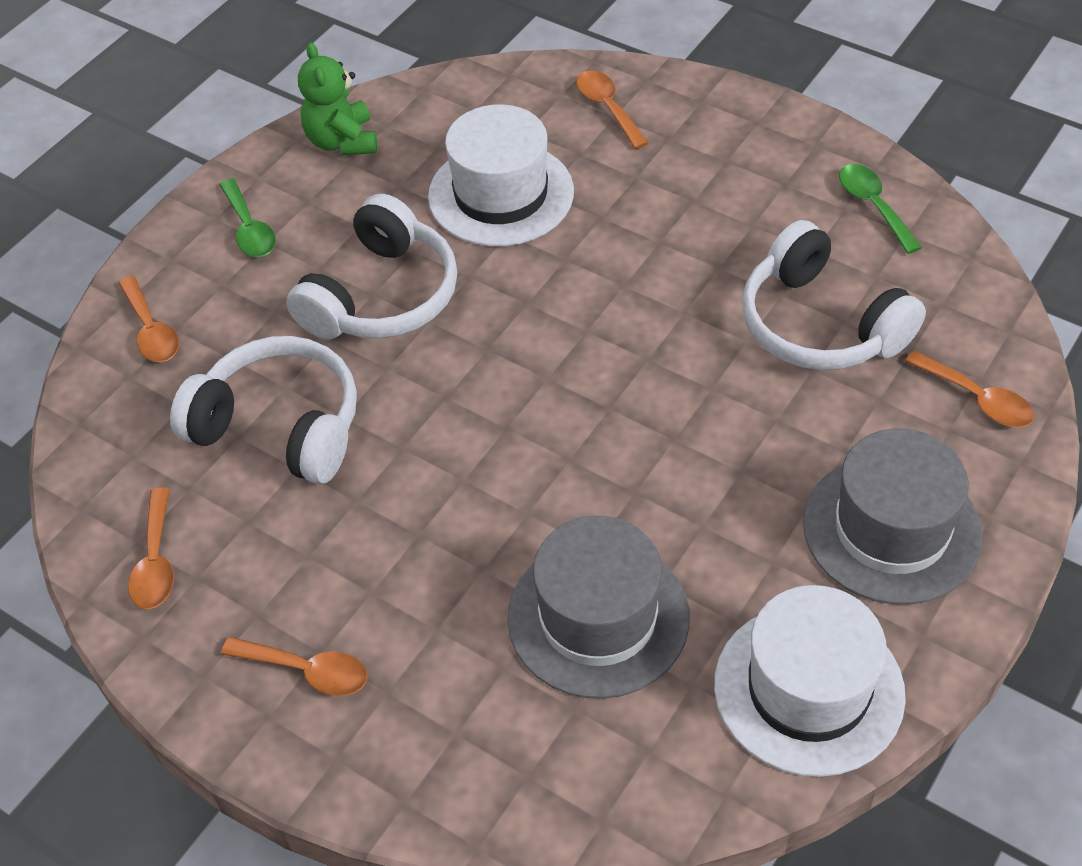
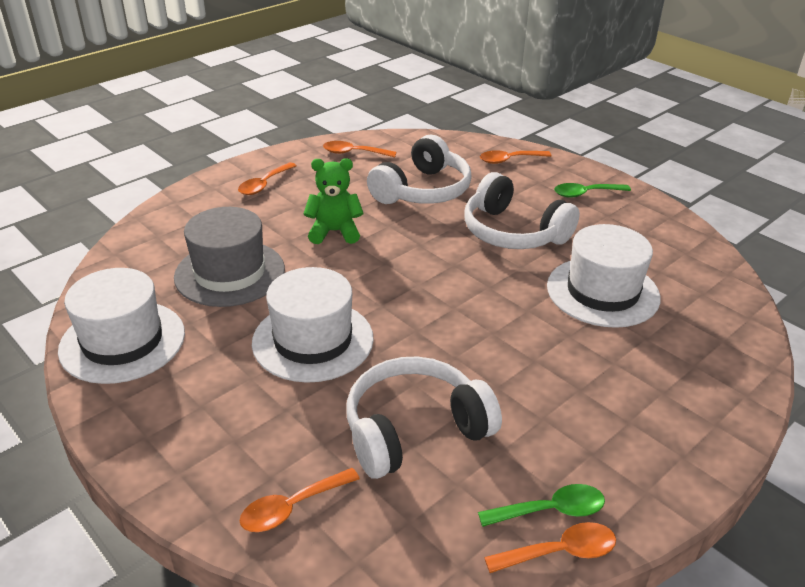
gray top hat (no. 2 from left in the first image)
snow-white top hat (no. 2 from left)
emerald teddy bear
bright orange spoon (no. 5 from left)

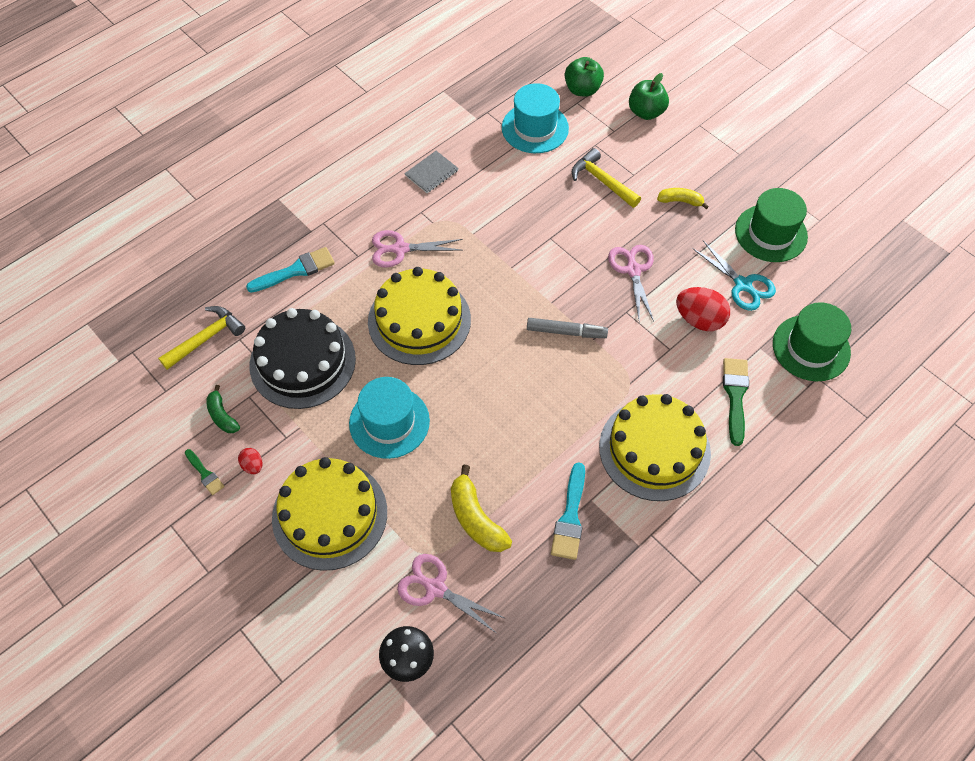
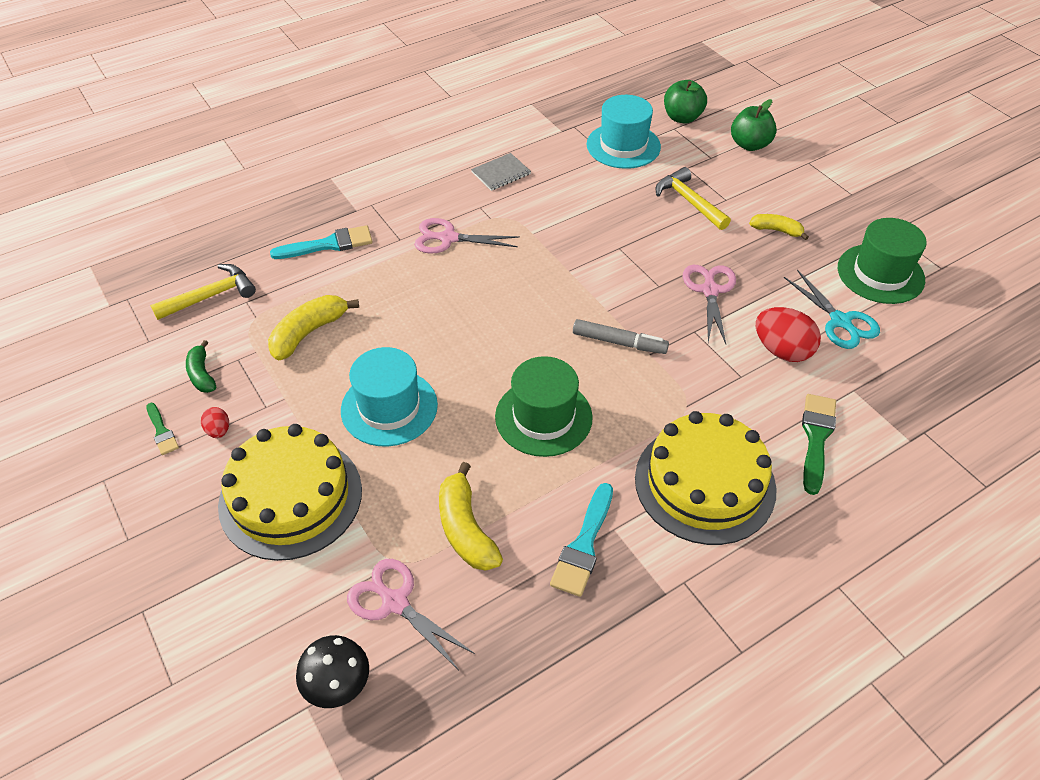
bright yellow layer cake (no. 2 from left in the first image)
emerald top hat (no. 1 from left)
bright yellow banana (no. 1 from left)

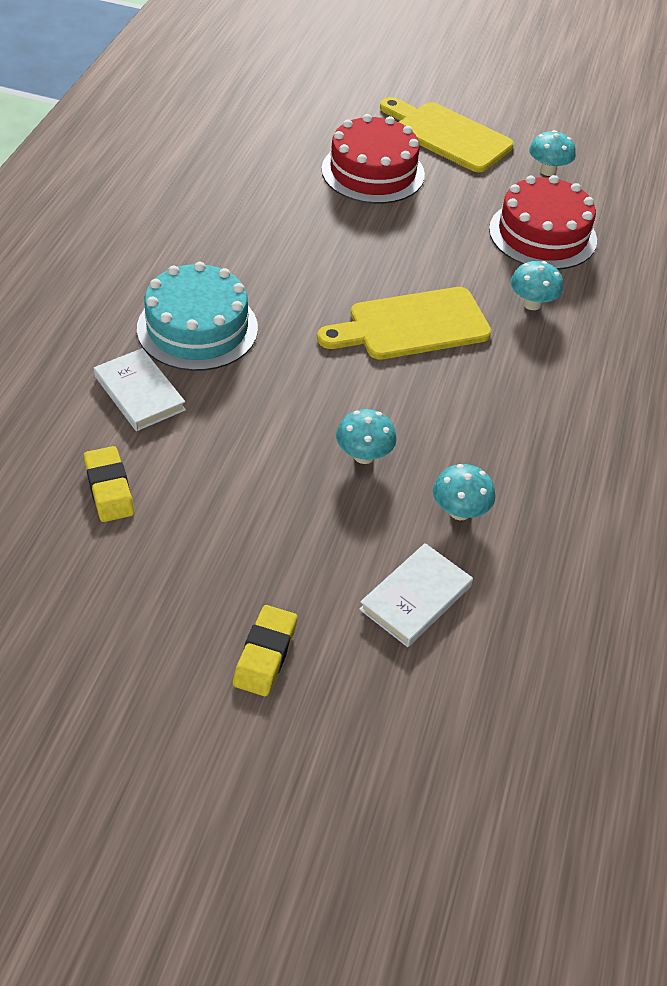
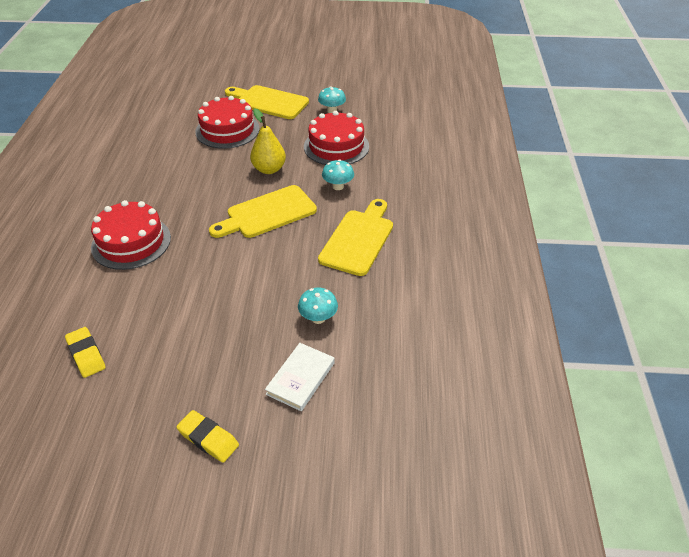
snow-white book (no. 1 from left in the first image)
teal mushroom (no. 1 from left in the first image)
bright yellow pear
bright yellow bread board (no. 3 from left)
scarlet layer cake (no. 1 from left)
bright yellow eraser (no. 2 from left)

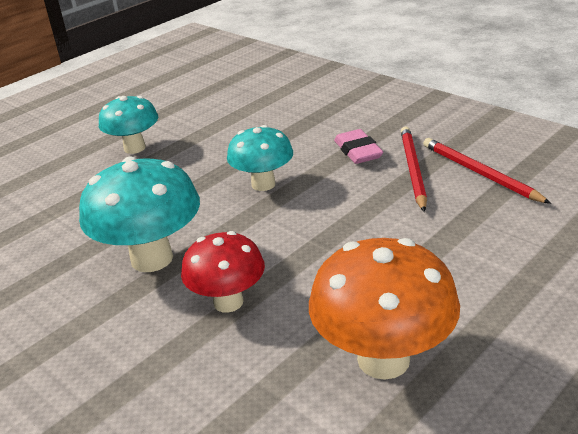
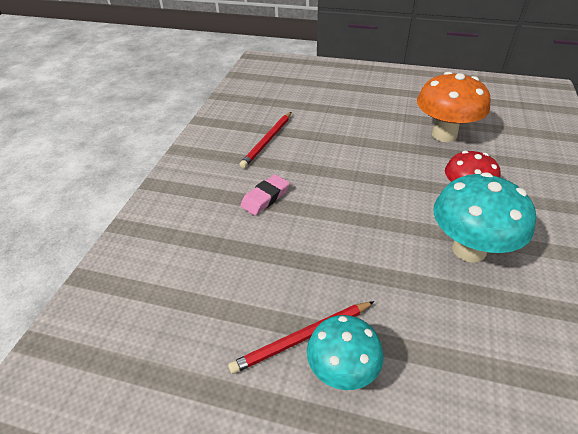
teal mushroom (no. 3 from left in the first image)
scarlet pencil (no. 2 from left)

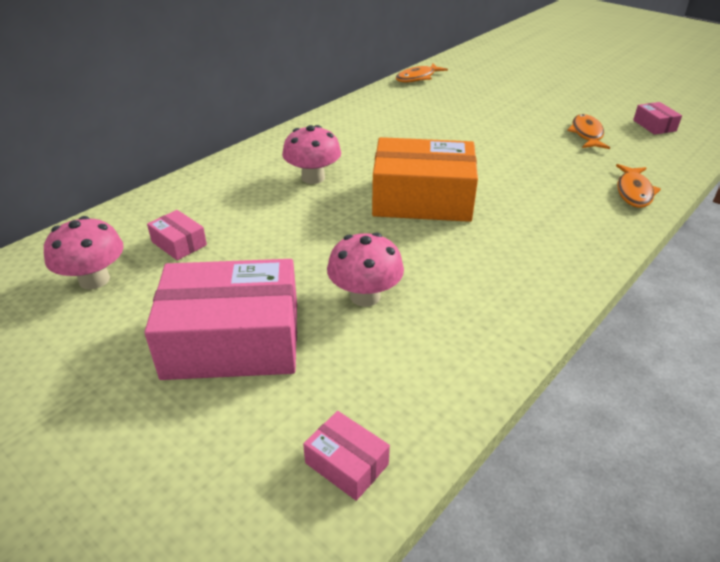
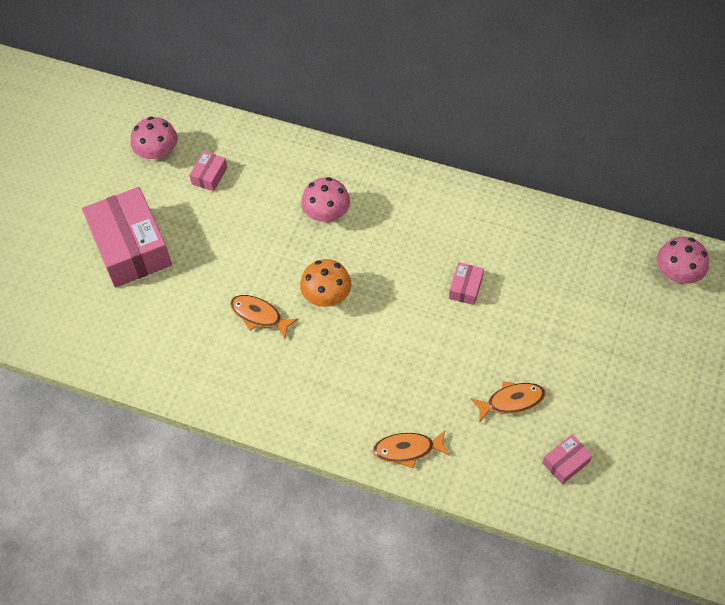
rosy package (no. 3 from left)
rosy mushroom (no. 3 from left)
bright orange toy fish (no. 1 from left)
bright orange mushroom

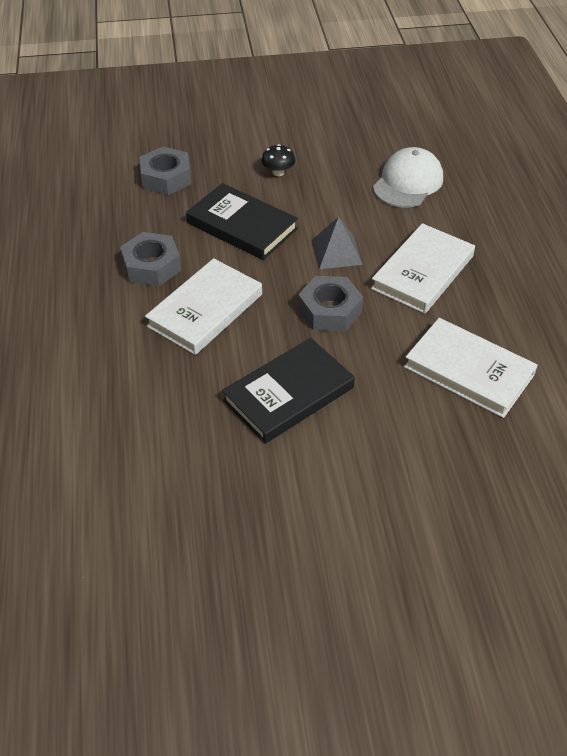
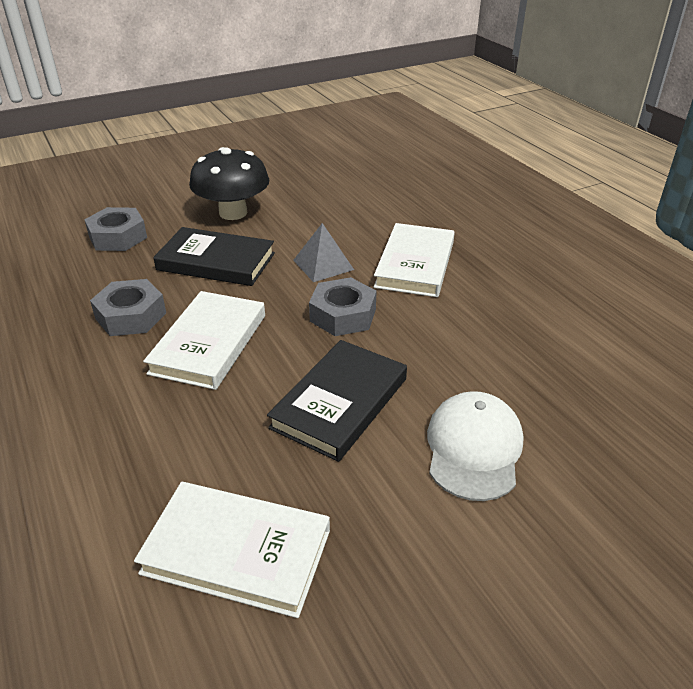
snow-white cap
snow-white book (no. 2 from left)
jet-black mushroom

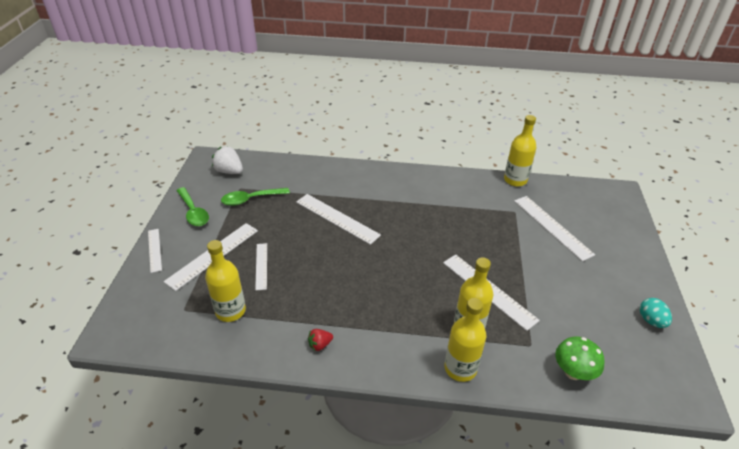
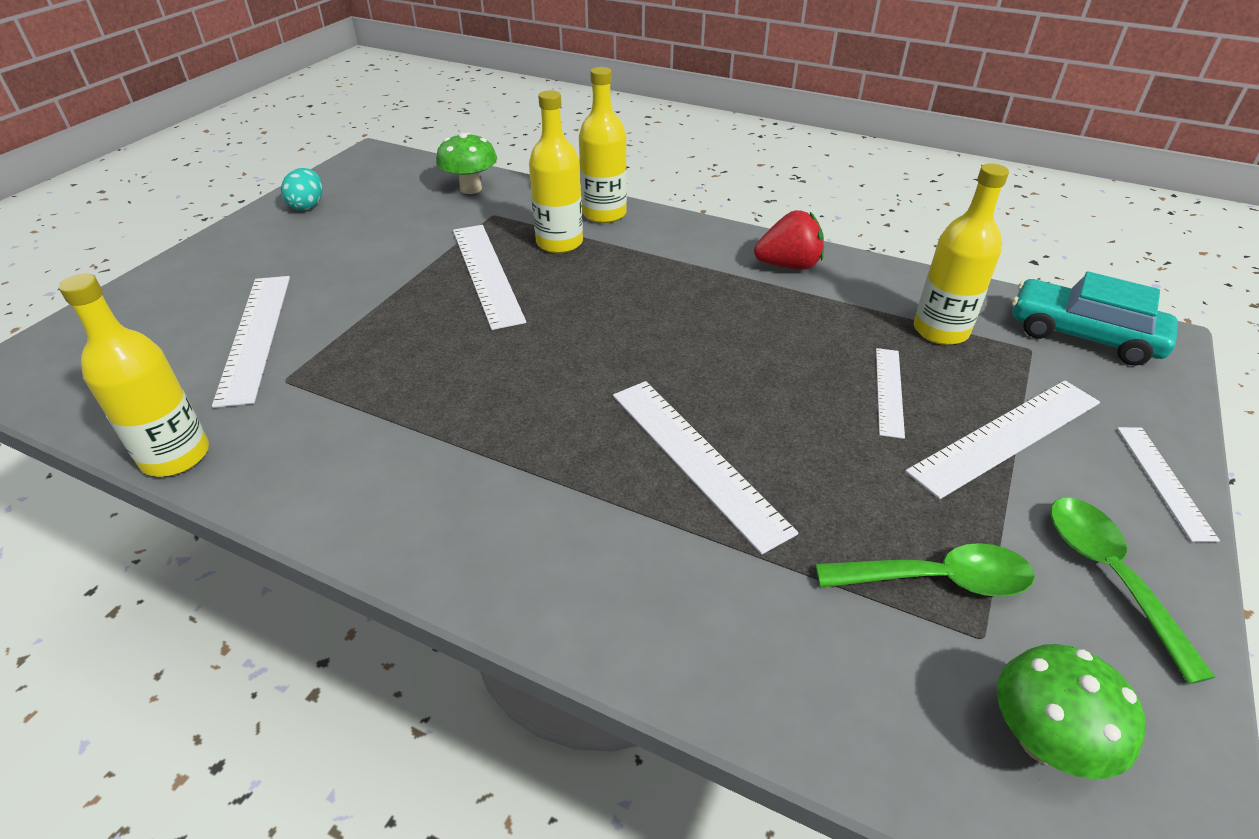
teal toy car
emerald mushroom (no. 2 from left)
scarlet strawberry

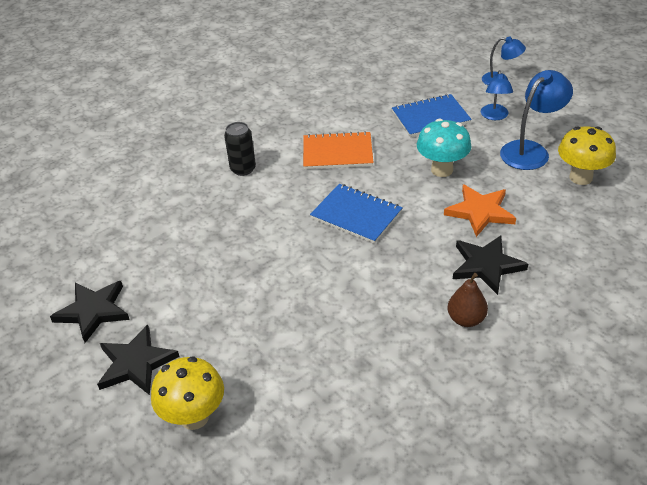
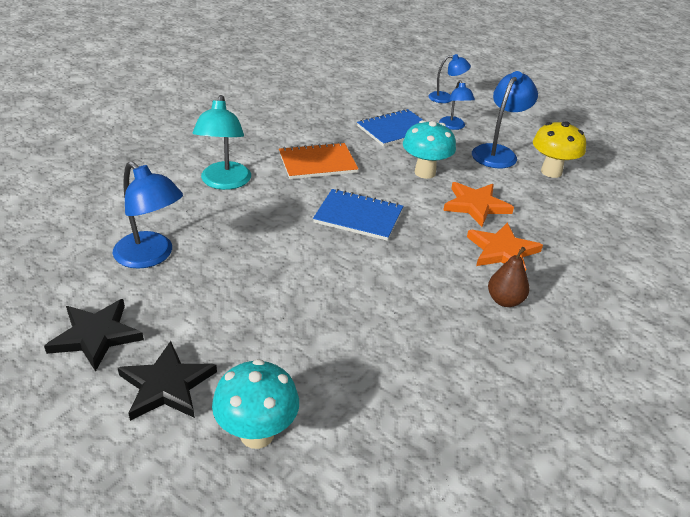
blue lamp (no. 1 from left)
teal lamp
teal mushroom (no. 1 from left)
bright orange star (no. 2 from left)

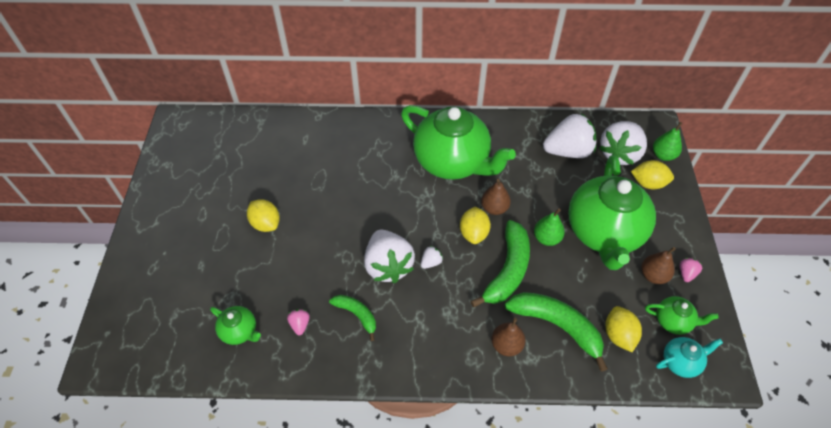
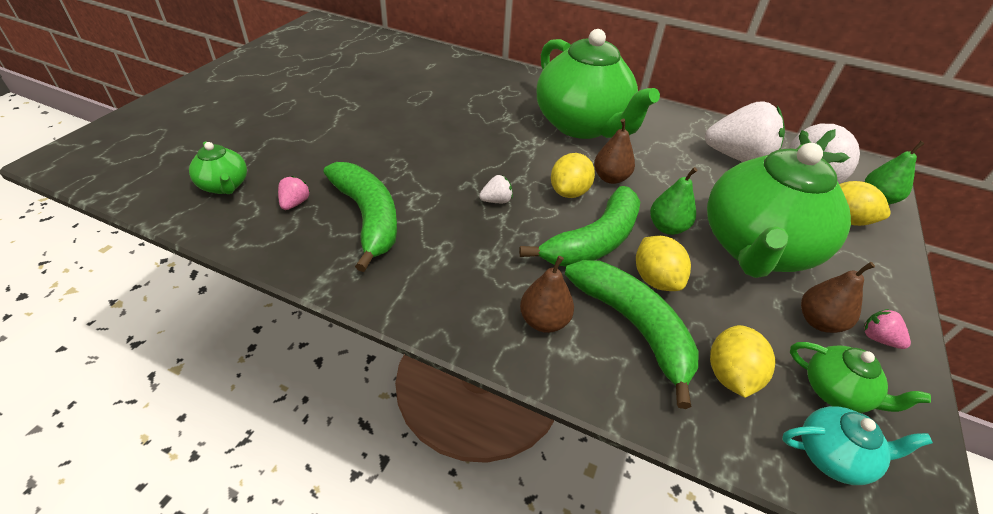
snow-white strawberry (no. 1 from left in the first image)
bright yellow citrus fruit (no. 2 from left)
rosy strawberry (no. 2 from left)
emerald banana (no. 1 from left)

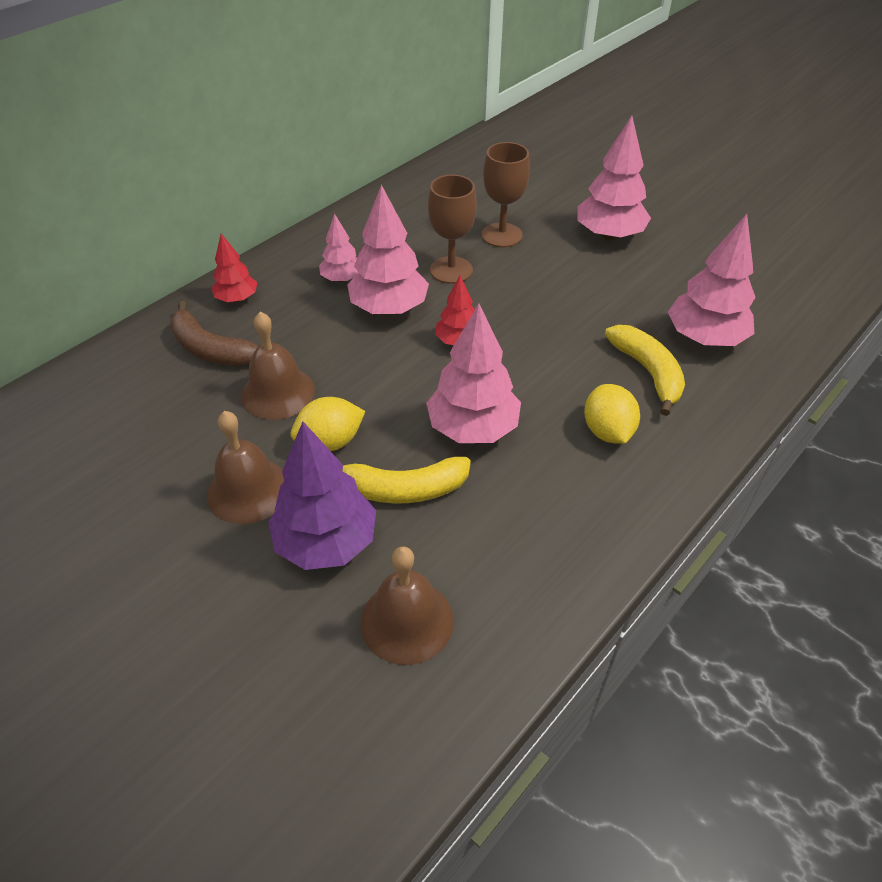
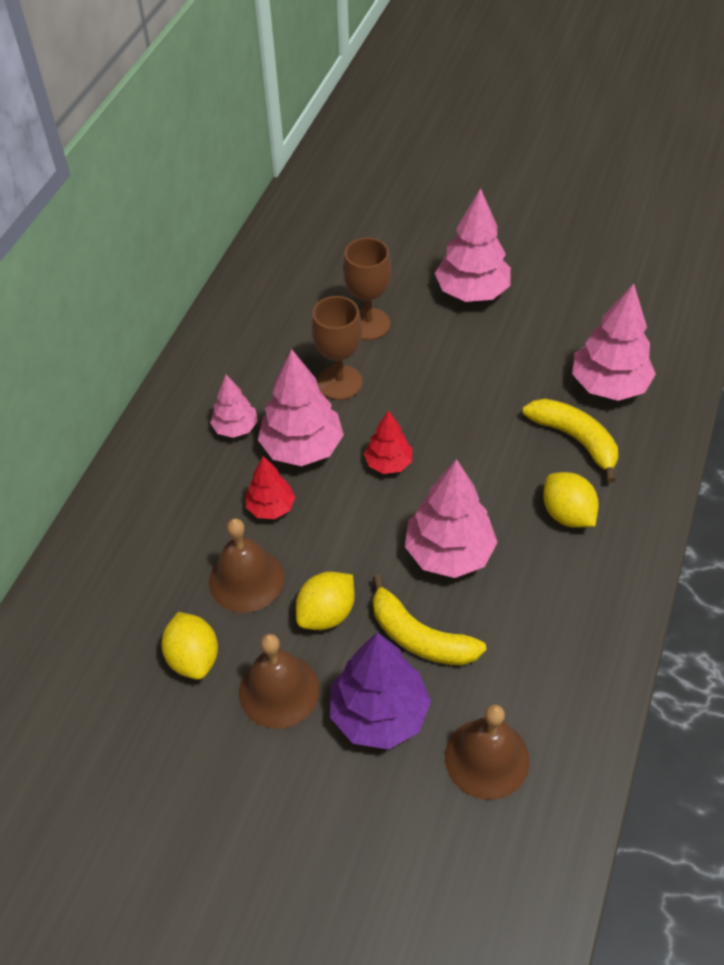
russet banana
bright yellow citrus fruit (no. 1 from left)
scarlet toy tree (no. 1 from left)
bright yellow banana (no. 1 from left)

